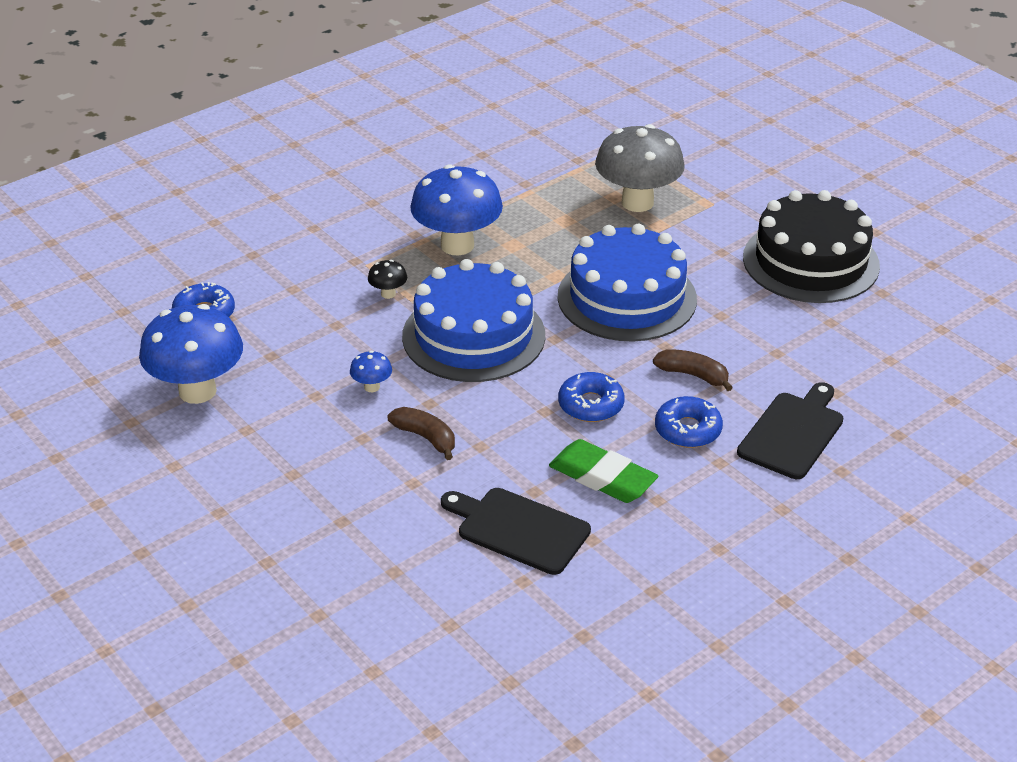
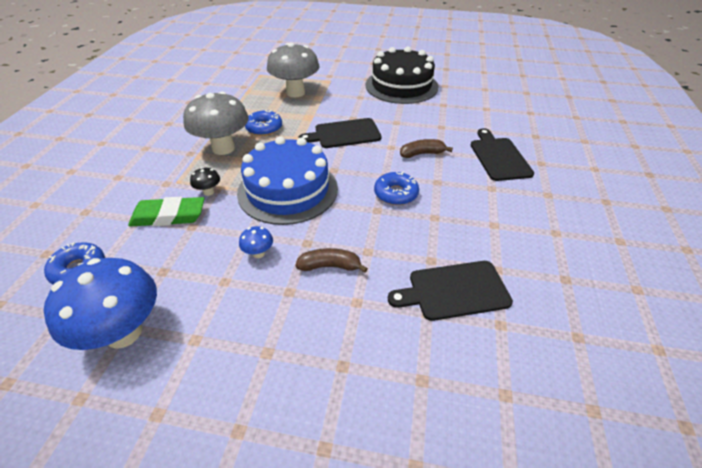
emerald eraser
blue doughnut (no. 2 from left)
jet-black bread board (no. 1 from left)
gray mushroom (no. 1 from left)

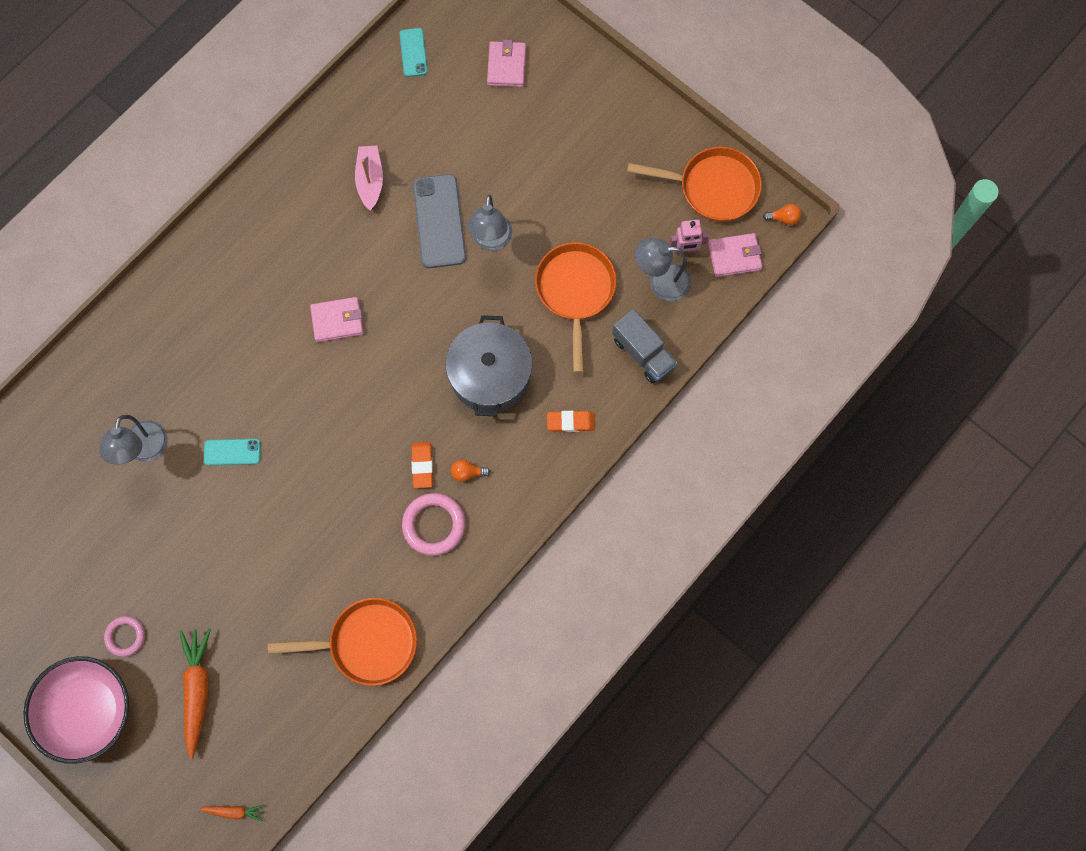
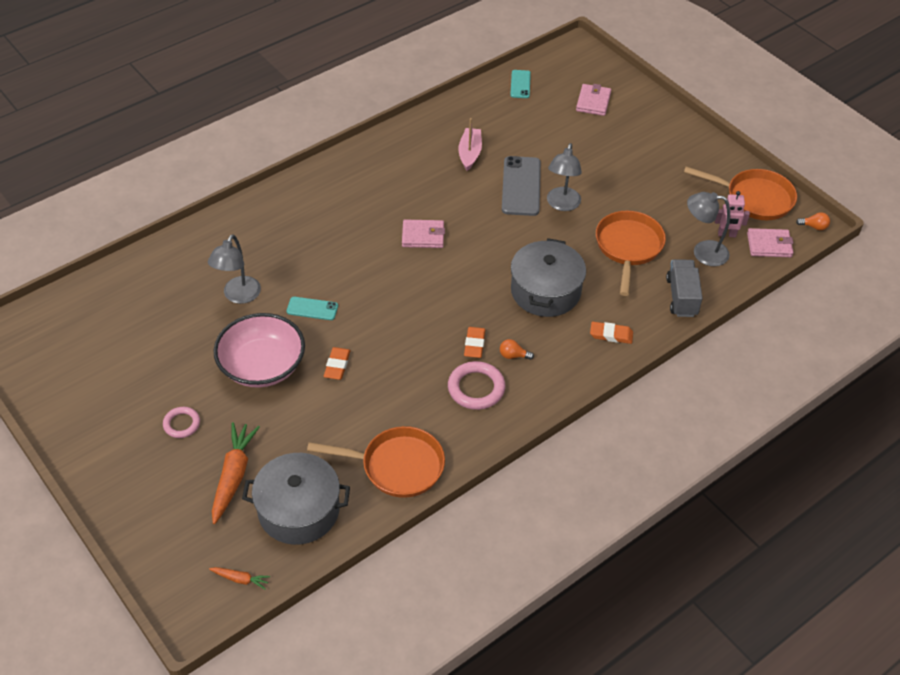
gray cooking pot (no. 1 from left)
bright orange eraser (no. 1 from left)
rosy bowl
gray toy truck

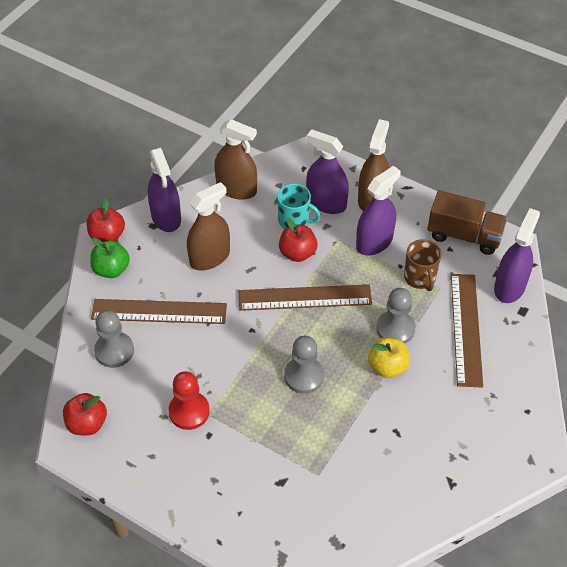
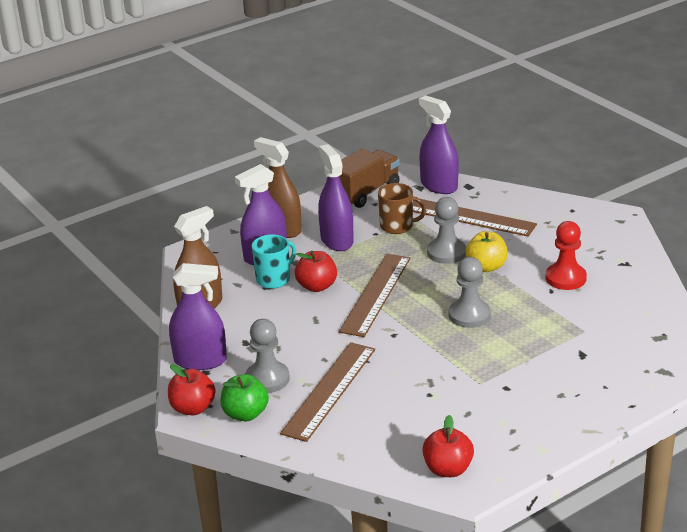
russet spray cleaner (no. 1 from left in the first image)
gray game pawn (no. 1 from left)
scarlet game pawn

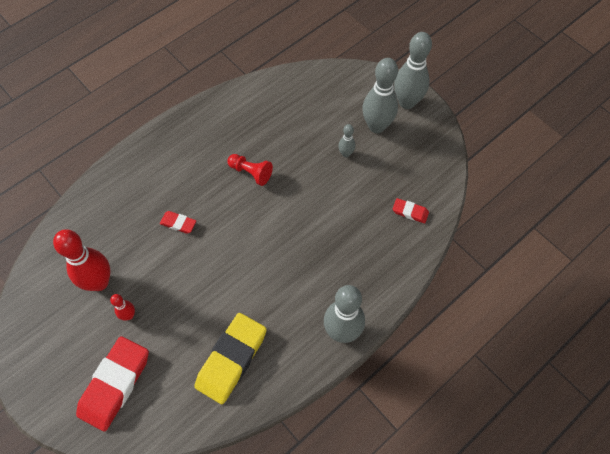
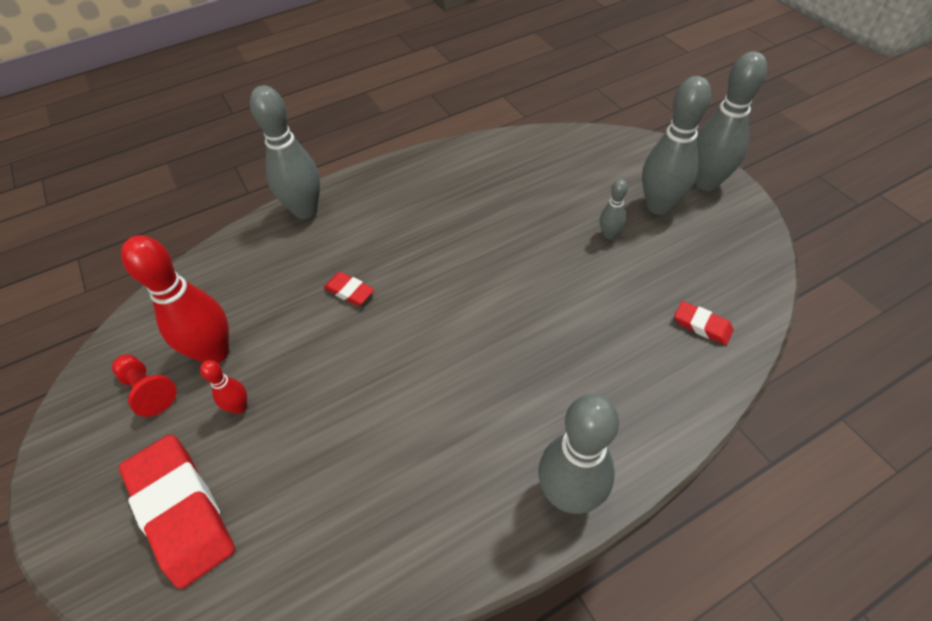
bright yellow eraser
gray bowling pin (no. 1 from left)
scarlet game pawn
scarlet eraser (no. 1 from left)

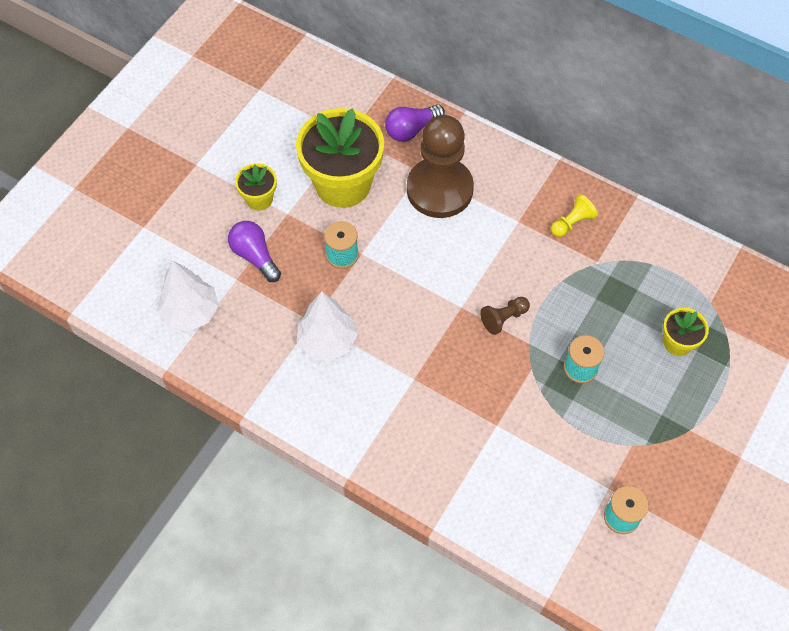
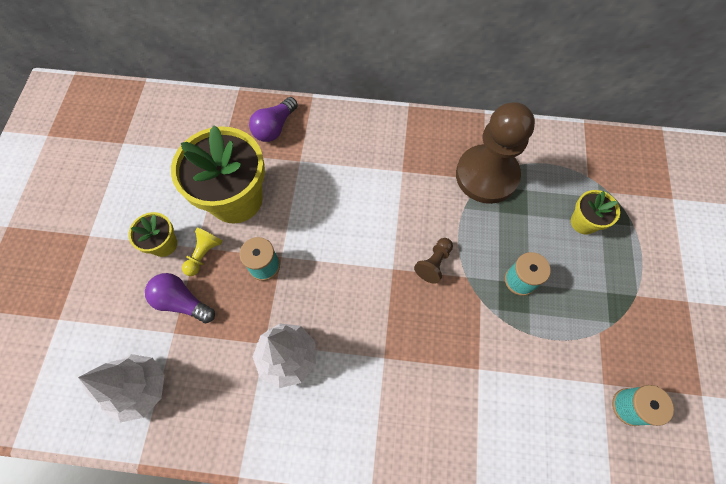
russet game pawn (no. 2 from left)
bright yellow game pawn

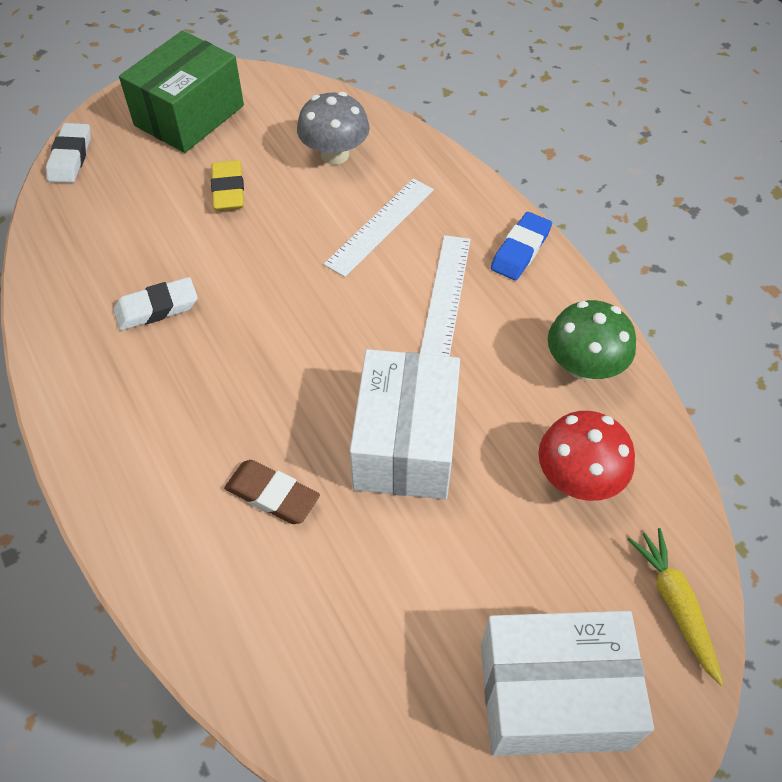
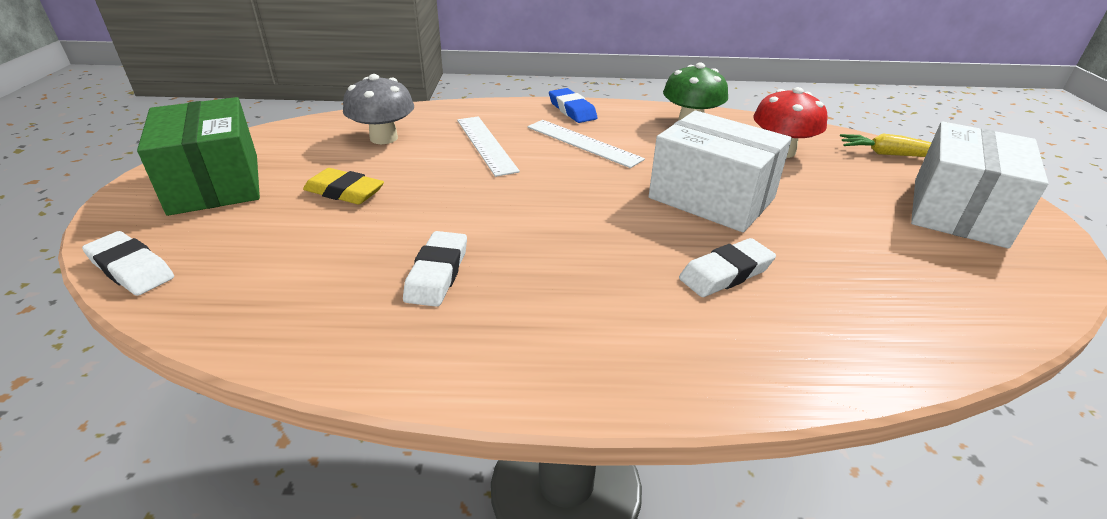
snow-white eraser (no. 3 from left)

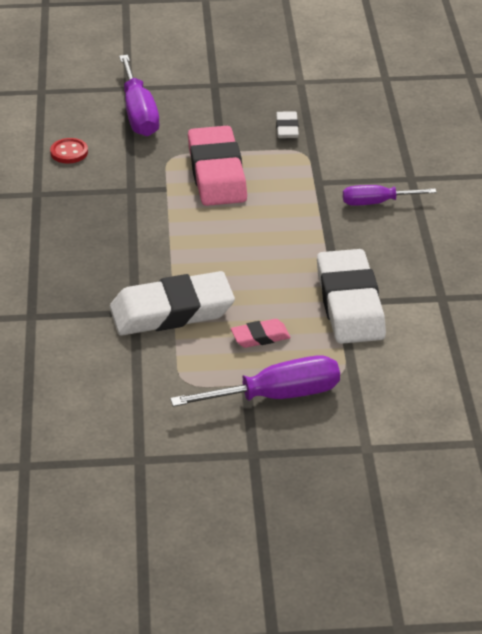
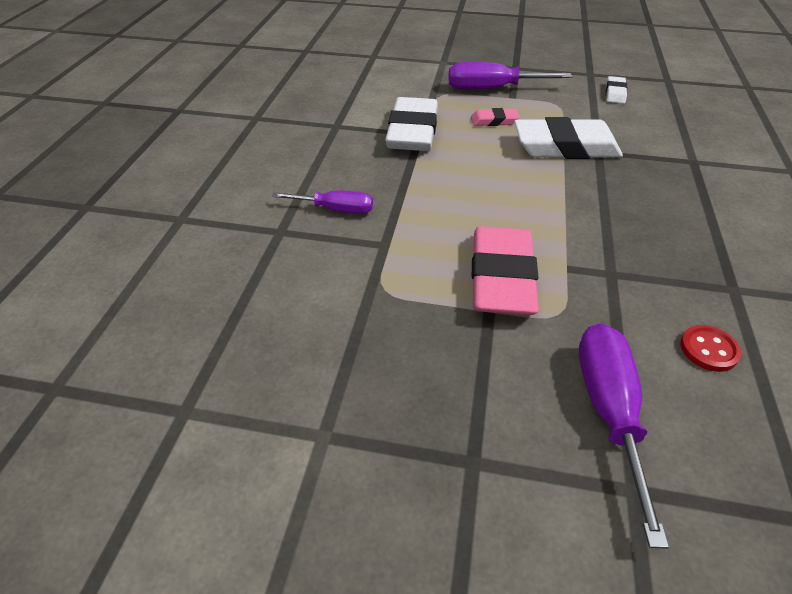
snow-white eraser (no. 3 from left)

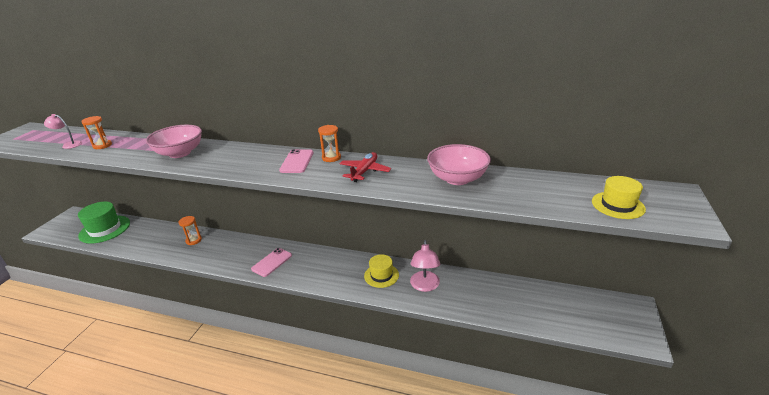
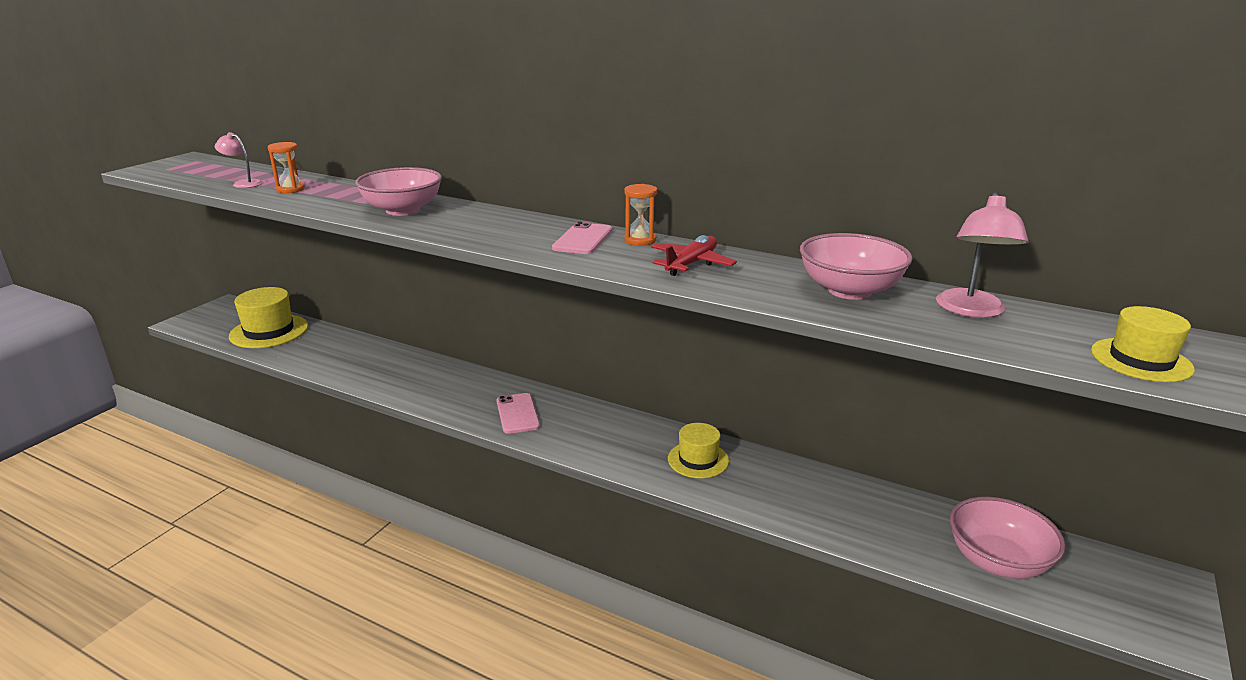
bright orange sand timer (no. 2 from left in the first image)
rosy bowl (no. 3 from left)
rosy lamp (no. 2 from left)
bright yellow top hat (no. 1 from left)
rosy phone (no. 1 from left)

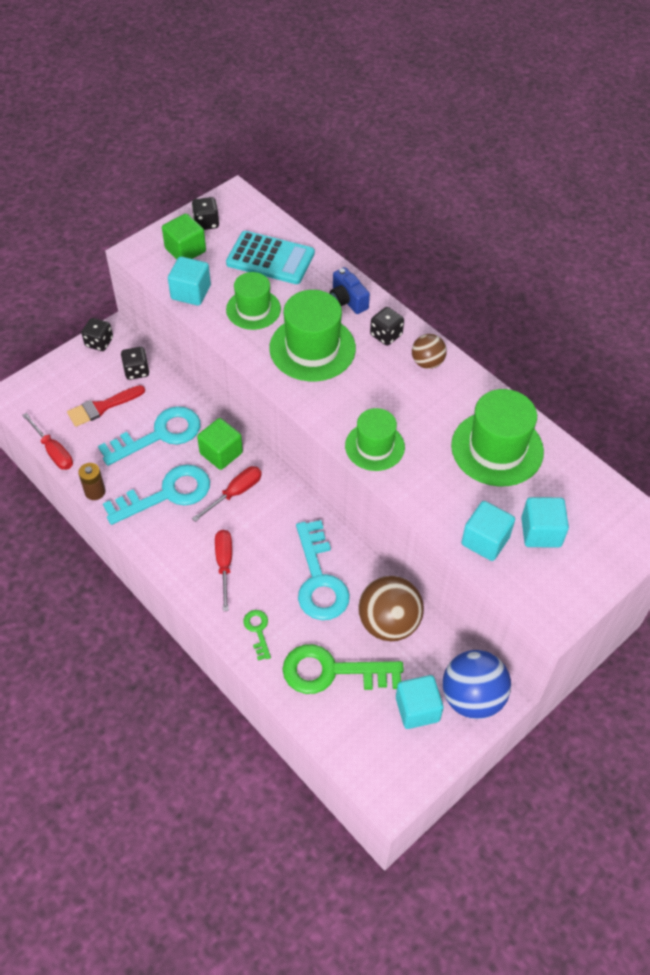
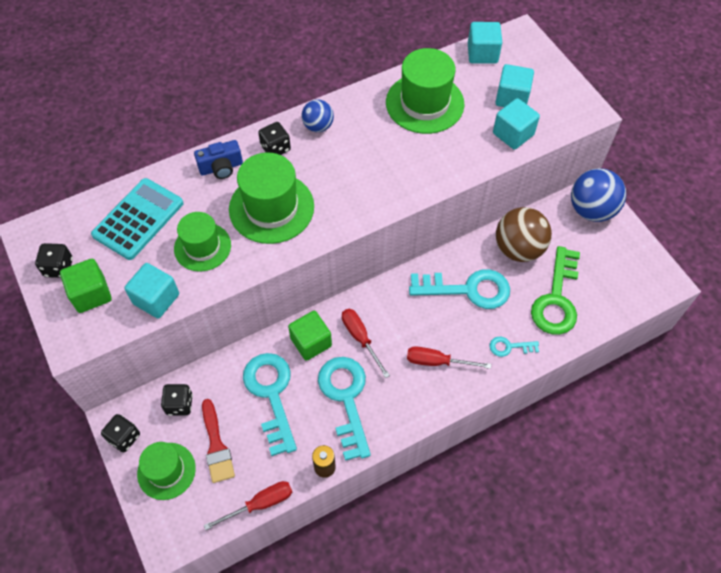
emerald top hat (no. 1 from left)
teal solid cube (no. 2 from left)
teal latchkey (no. 4 from left)
blue play ball (no. 1 from left)

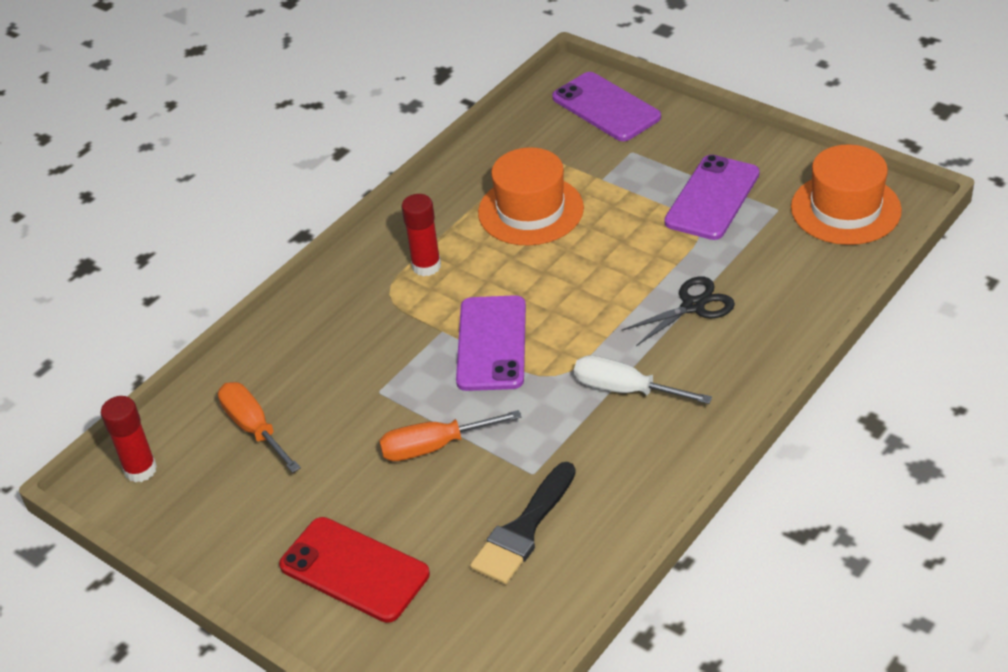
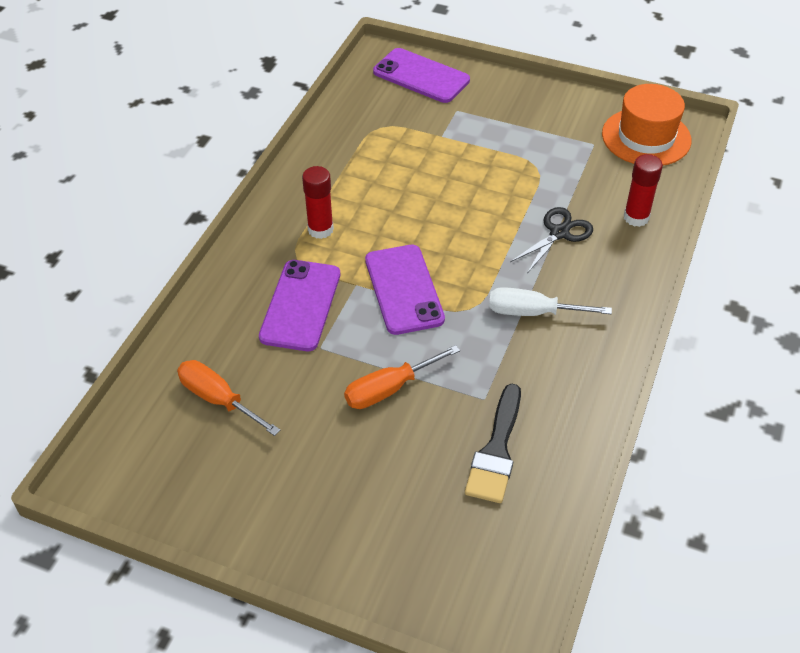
scarlet phone
bright orange top hat (no. 1 from left in the first image)
scarlet glue (no. 2 from left)
violet phone (no. 1 from left)

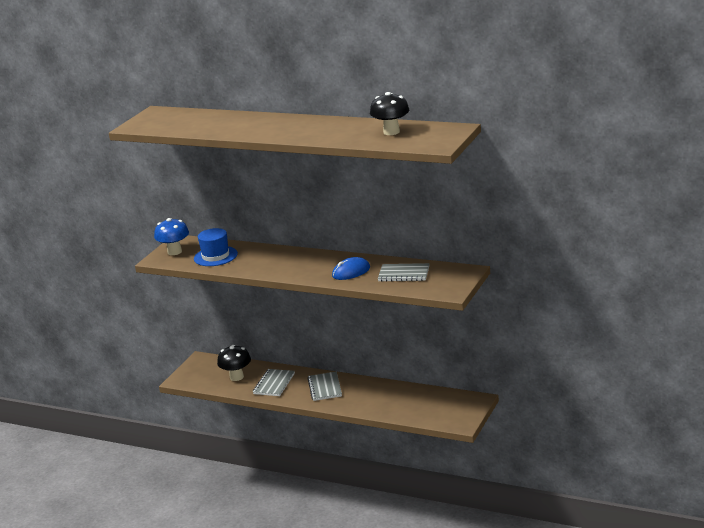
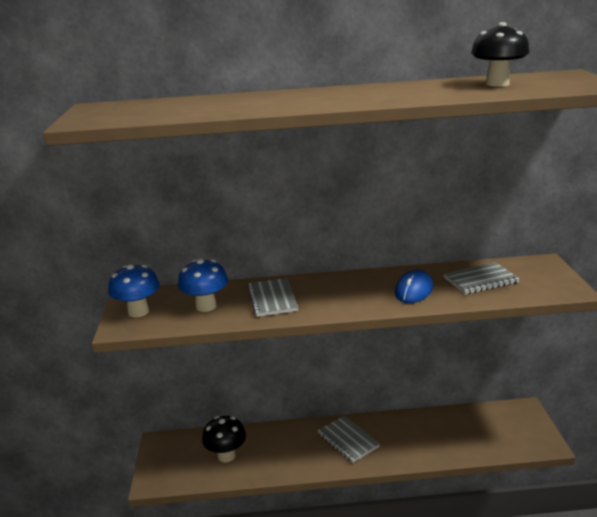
gray notepad (no. 1 from left)
blue mushroom (no. 2 from left)

